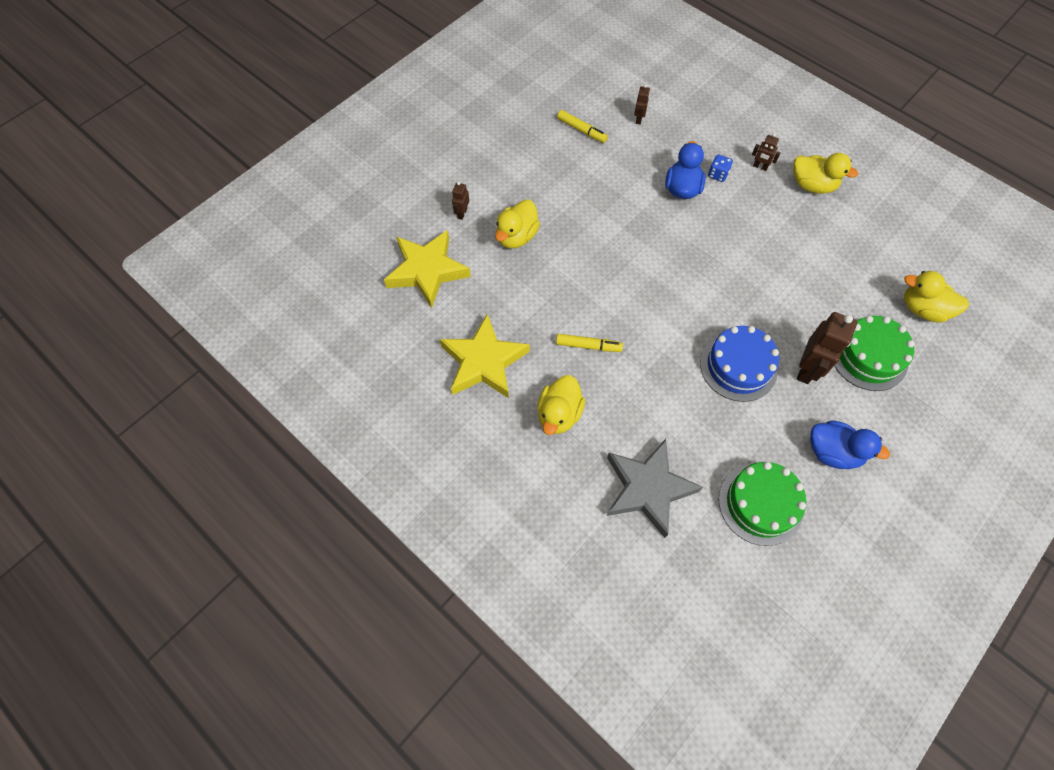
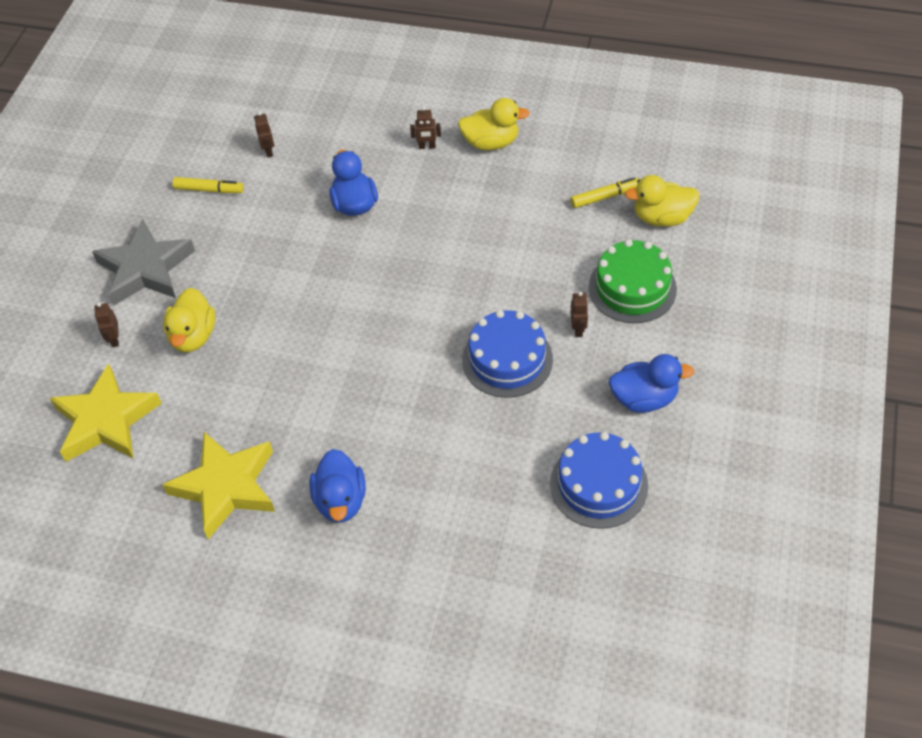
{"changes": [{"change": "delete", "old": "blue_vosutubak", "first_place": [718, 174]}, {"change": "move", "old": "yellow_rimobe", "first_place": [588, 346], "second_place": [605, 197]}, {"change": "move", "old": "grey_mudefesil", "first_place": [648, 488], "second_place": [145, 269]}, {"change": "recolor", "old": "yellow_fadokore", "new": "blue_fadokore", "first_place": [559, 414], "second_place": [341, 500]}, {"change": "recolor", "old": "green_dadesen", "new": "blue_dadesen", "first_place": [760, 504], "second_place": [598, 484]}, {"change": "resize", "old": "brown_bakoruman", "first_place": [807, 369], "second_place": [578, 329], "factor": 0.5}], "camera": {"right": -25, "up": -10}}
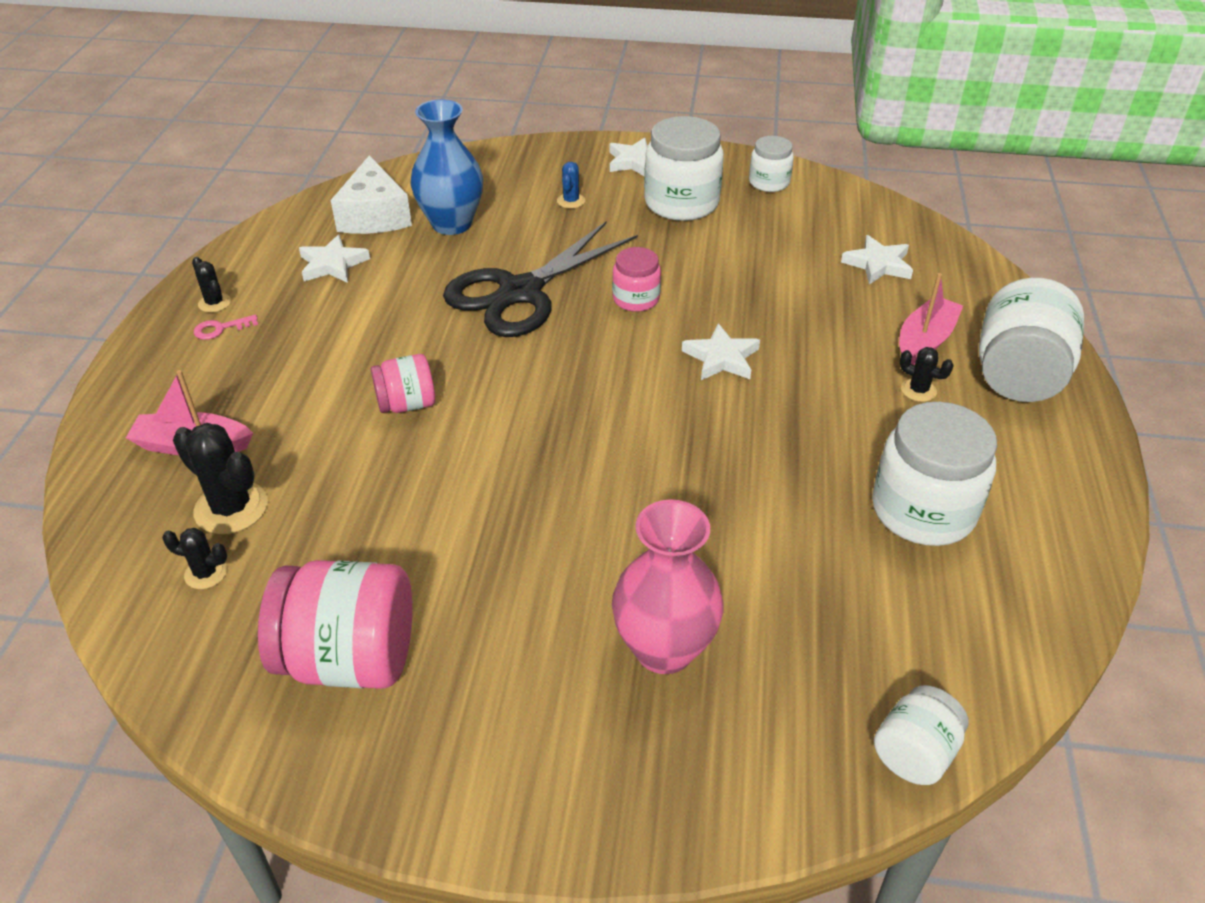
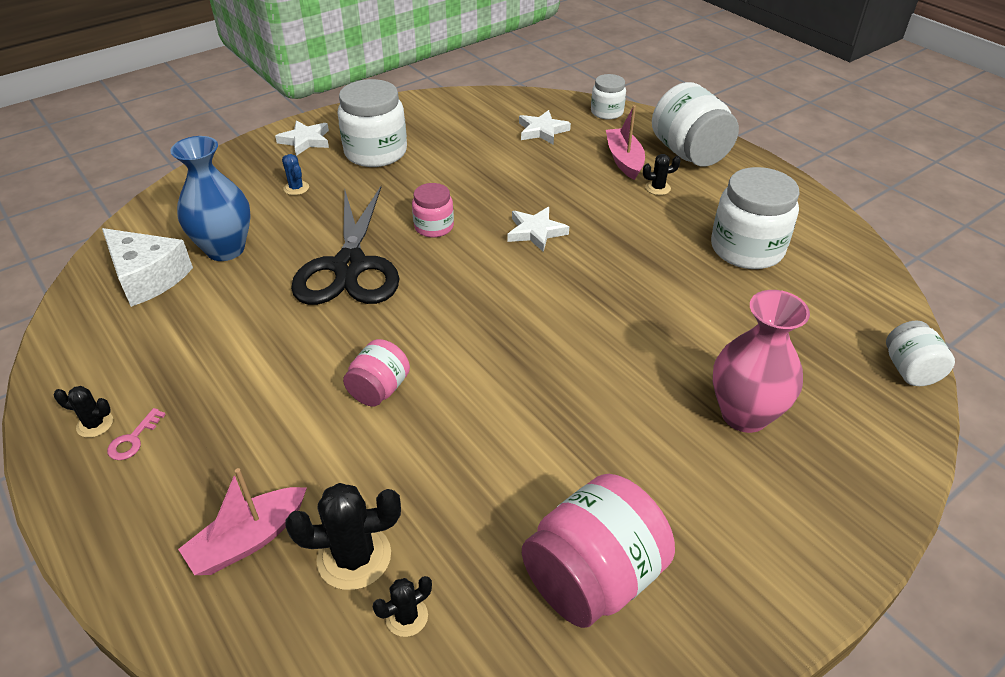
{"changes": [{"change": "delete", "old": "white_mudefesil", "first_place": [332, 264]}, {"change": "move", "old": "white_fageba", "first_place": [769, 182], "second_place": [607, 112]}], "camera": {"right": -45, "up": 0}}
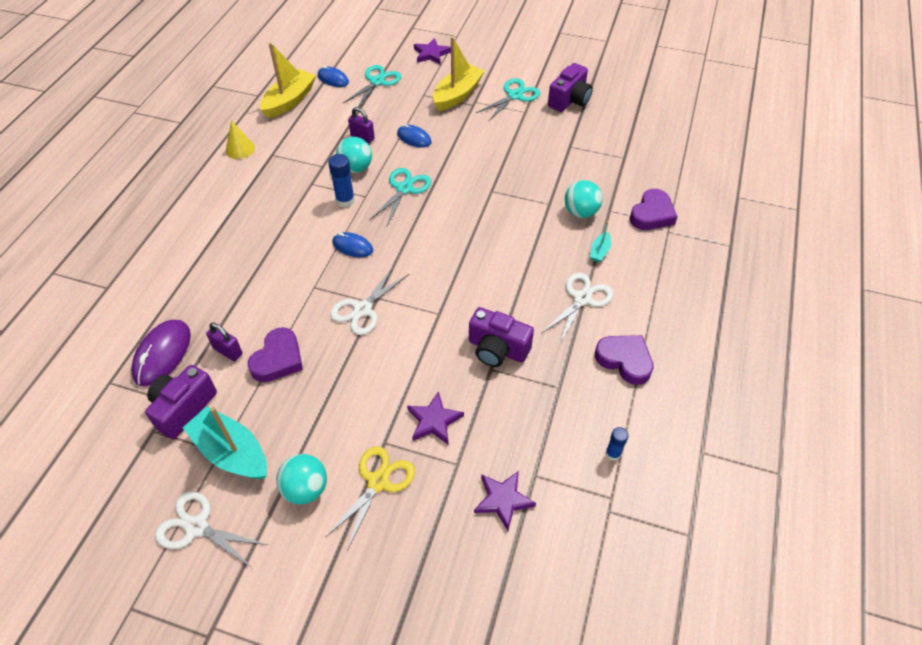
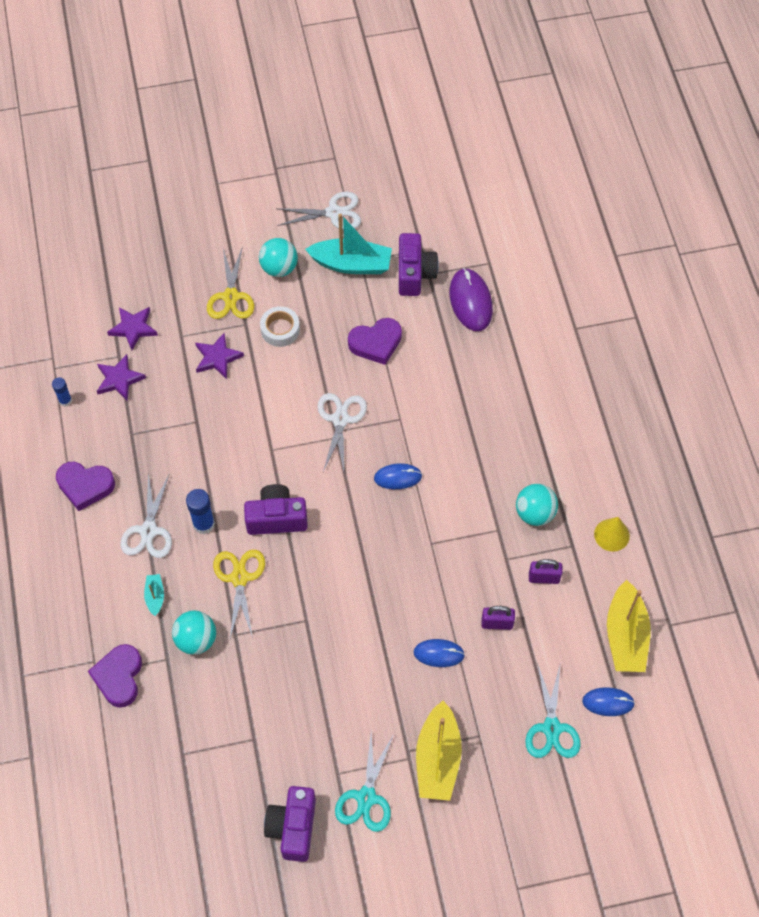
{"changes": [{"change": "delete", "old": "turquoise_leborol", "first_place": [404, 189]}, {"change": "insert", "new": "yellow_leborol", "second_place": [239, 578]}, {"change": "insert", "new": "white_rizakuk", "second_place": [280, 330]}, {"change": "move", "old": "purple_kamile", "first_place": [228, 351], "second_place": [544, 578]}, {"change": "move", "old": "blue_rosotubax", "first_place": [345, 200], "second_place": [204, 524]}, {"change": "move", "old": "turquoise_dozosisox", "first_place": [356, 168], "second_place": [535, 513]}, {"change": "move", "old": "purple_mudefesil", "first_place": [431, 54], "second_place": [119, 379]}, {"change": "move", "old": "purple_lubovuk", "first_place": [497, 349], "second_place": [276, 518]}, {"change": "rotate", "old": "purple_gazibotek", "first_place": [278, 359], "second_place": [376, 343], "degrees": -105}], "camera": {"right": 150, "up": 10}}
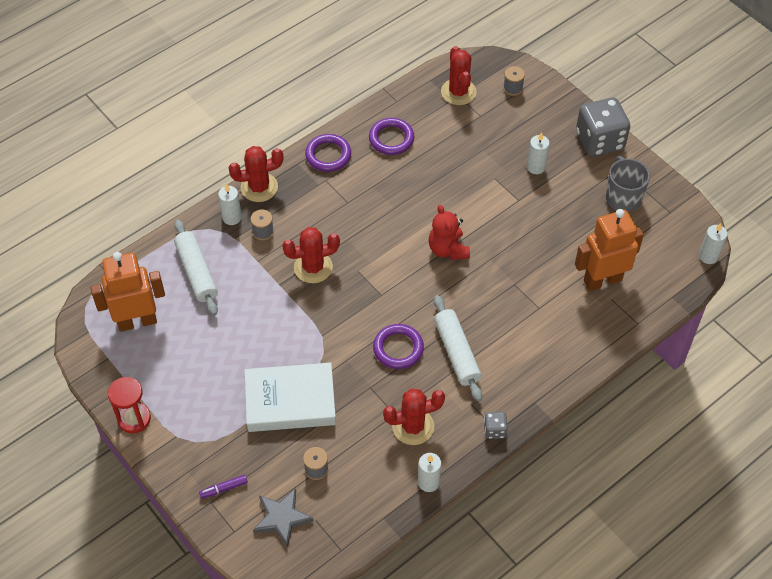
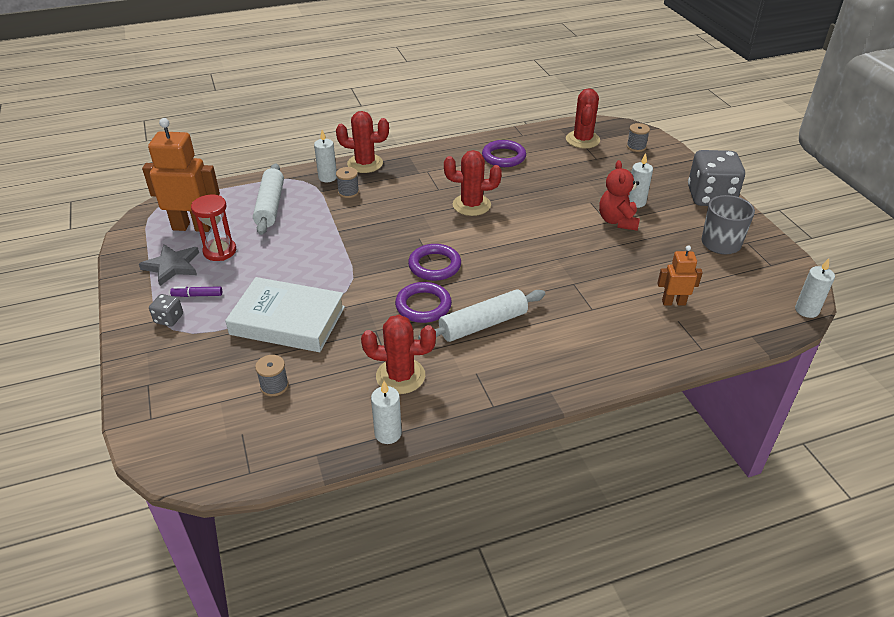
{"changes": [{"change": "move", "old": "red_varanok", "first_place": [134, 419], "second_place": [220, 251]}, {"change": "move", "old": "purple_rimobe", "first_place": [224, 489], "second_place": [197, 295]}, {"change": "move", "old": "grey_mudefesil", "first_place": [282, 518], "second_place": [172, 266]}, {"change": "move", "old": "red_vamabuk", "first_place": [313, 267], "second_place": [471, 205]}, {"change": "move", "old": "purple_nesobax", "first_place": [328, 155], "second_place": [434, 265]}, {"change": "move", "old": "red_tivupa", "first_place": [448, 249], "second_place": [617, 221]}, {"change": "move", "old": "grey_vosutubak", "first_place": [494, 430], "second_place": [169, 319]}, {"change": "rotate", "old": "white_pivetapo", "first_place": [456, 352], "second_place": [483, 324], "degrees": 60}, {"change": "resize", "old": "orange_bakoruman", "first_place": [602, 280], "second_place": [673, 302], "factor": 0.53}], "camera": {"right": 20, "up": -15}}
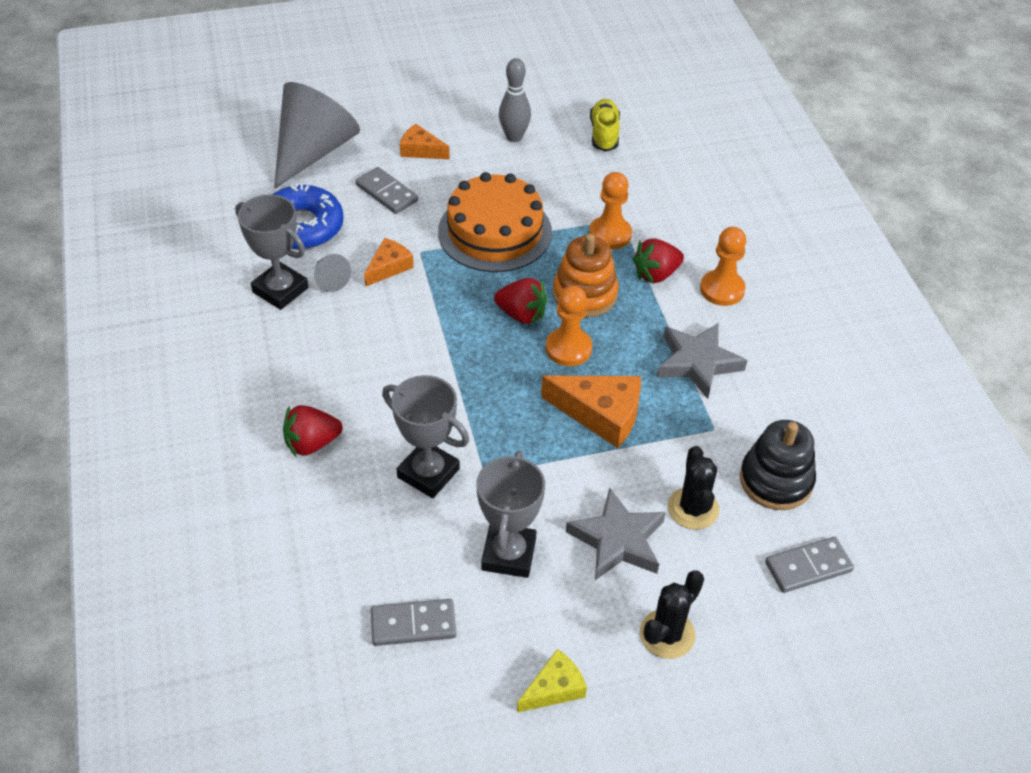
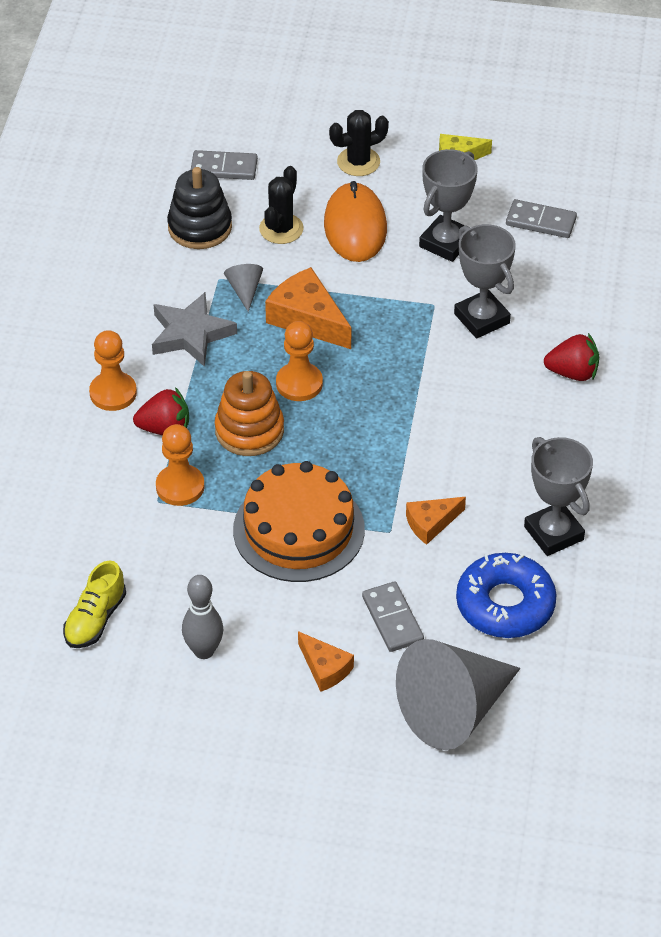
{"changes": [{"change": "delete", "old": "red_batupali", "first_place": [521, 314]}, {"change": "move", "old": "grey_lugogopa", "first_place": [330, 279], "second_place": [245, 290]}, {"change": "replace", "old": "grey_mudefesil", "new": "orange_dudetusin", "first_place": [618, 540], "second_place": [355, 226]}], "camera": {"right": -155, "up": 0}}
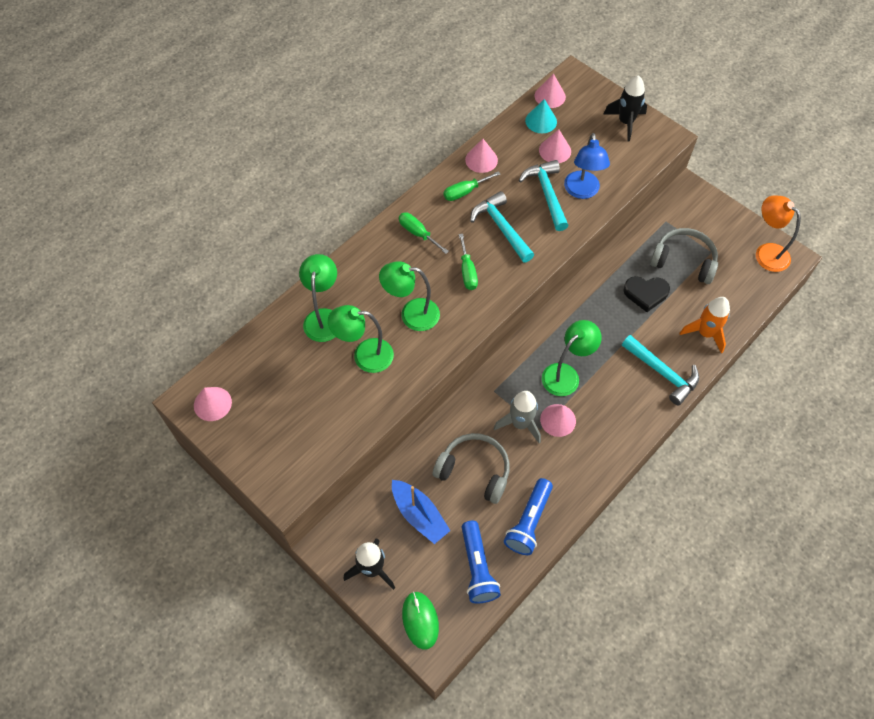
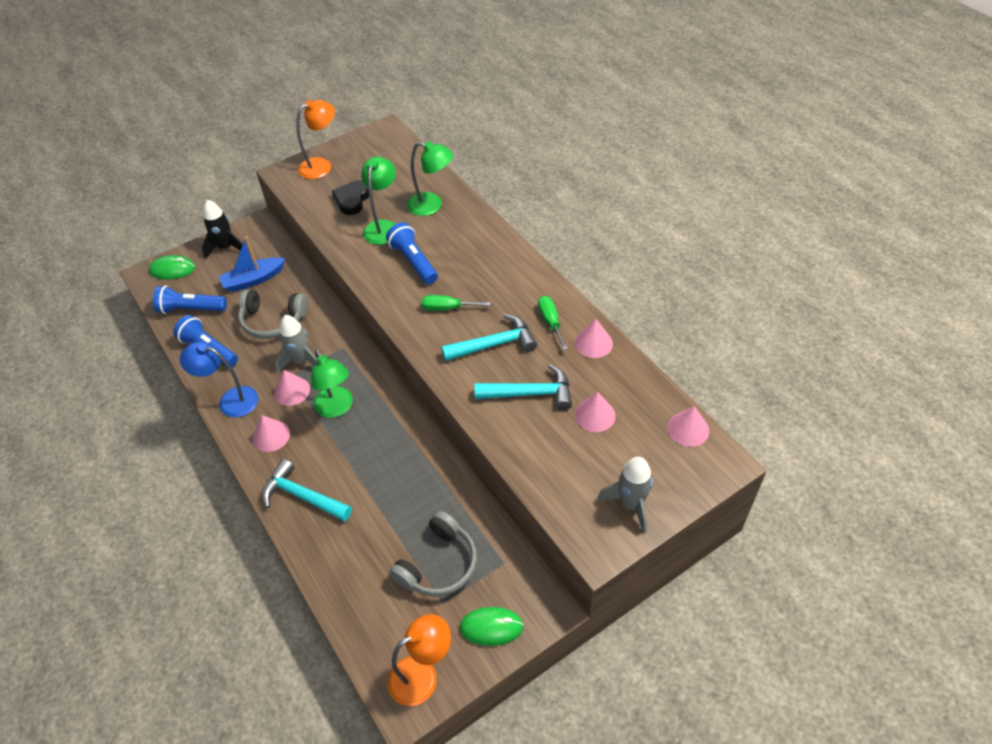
{"changes": [{"change": "delete", "old": "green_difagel", "first_place": [418, 233]}, {"change": "delete", "old": "turquoise_lugogopa", "first_place": [541, 121]}, {"change": "delete", "old": "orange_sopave", "first_place": [705, 333]}, {"change": "insert", "new": "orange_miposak", "second_place": [321, 166]}, {"change": "insert", "new": "green_dudetusin", "second_place": [491, 627]}, {"change": "move", "old": "pink_lugogopa", "first_place": [212, 403], "second_place": [271, 436]}, {"change": "move", "old": "blue_miposak", "first_place": [582, 191], "second_place": [231, 400]}, {"change": "move", "old": "black_gazibotek", "first_place": [645, 294], "second_place": [352, 200]}, {"change": "replace", "old": "green_miposak", "new": "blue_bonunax", "first_place": [411, 314], "second_place": [414, 261]}, {"change": "recolor", "old": "black_sopave", "new": "grey_sopave", "first_place": [625, 122], "second_place": [630, 504]}, {"change": "rotate", "old": "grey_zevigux", "first_place": [474, 471], "second_place": [273, 320], "degrees": 60}, {"change": "rotate", "old": "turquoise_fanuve", "first_place": [662, 373], "second_place": [302, 496], "degrees": 60}], "camera": {"right": 105, "up": -10}}
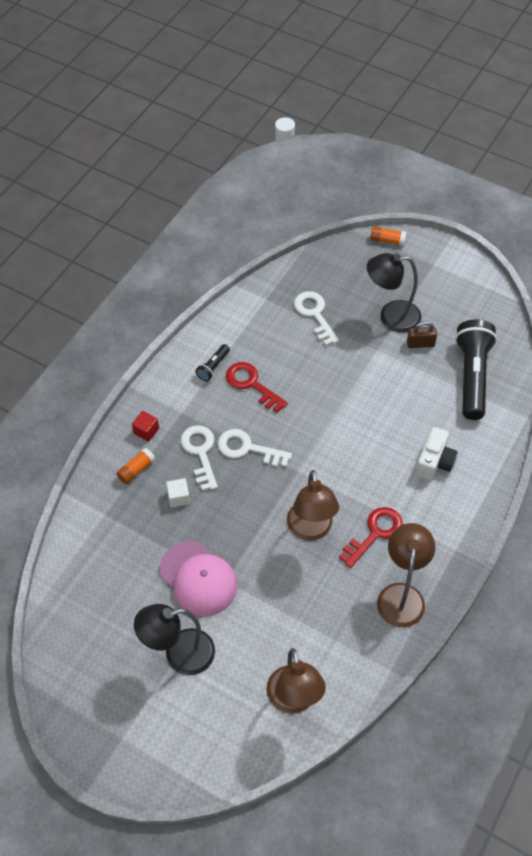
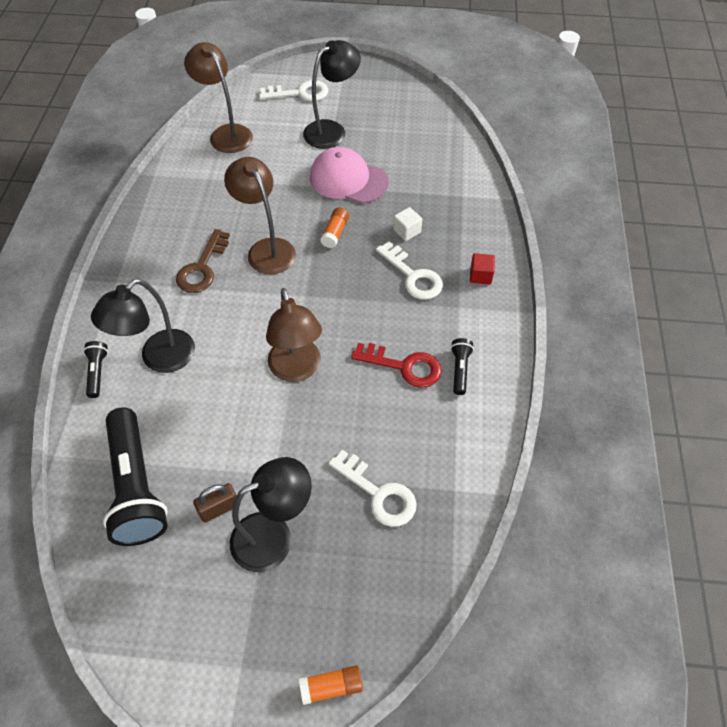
{"changes": [{"change": "insert", "new": "black_bonunax", "second_place": [98, 372]}, {"change": "move", "old": "orange_rosotubax", "first_place": [136, 470], "second_place": [335, 233]}, {"change": "move", "old": "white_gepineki", "first_place": [248, 448], "second_place": [299, 93]}, {"change": "move", "old": "brown_miposak", "first_place": [401, 595], "second_place": [297, 370]}, {"change": "replace", "old": "white_lubovuk", "new": "black_miposak", "first_place": [434, 462], "second_place": [159, 359]}, {"change": "recolor", "old": "red_gepineki", "new": "brown_gepineki", "first_place": [374, 533], "second_place": [202, 267]}], "camera": {"right": 155, "up": 0}}
